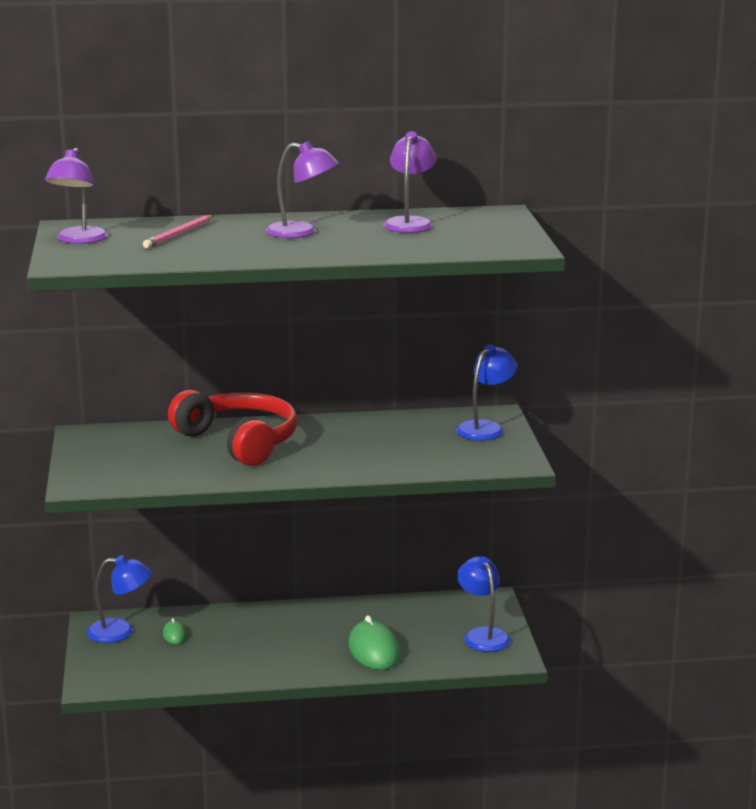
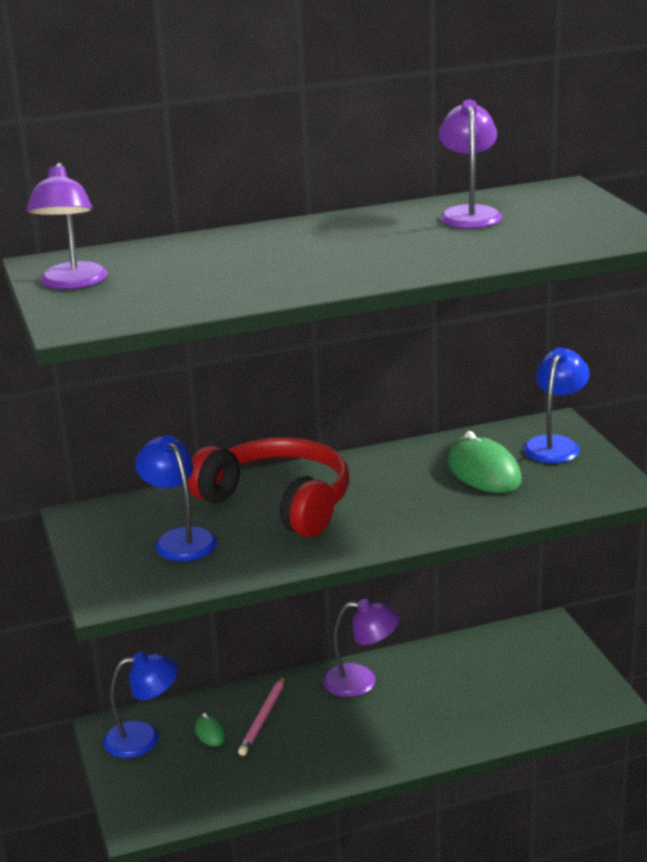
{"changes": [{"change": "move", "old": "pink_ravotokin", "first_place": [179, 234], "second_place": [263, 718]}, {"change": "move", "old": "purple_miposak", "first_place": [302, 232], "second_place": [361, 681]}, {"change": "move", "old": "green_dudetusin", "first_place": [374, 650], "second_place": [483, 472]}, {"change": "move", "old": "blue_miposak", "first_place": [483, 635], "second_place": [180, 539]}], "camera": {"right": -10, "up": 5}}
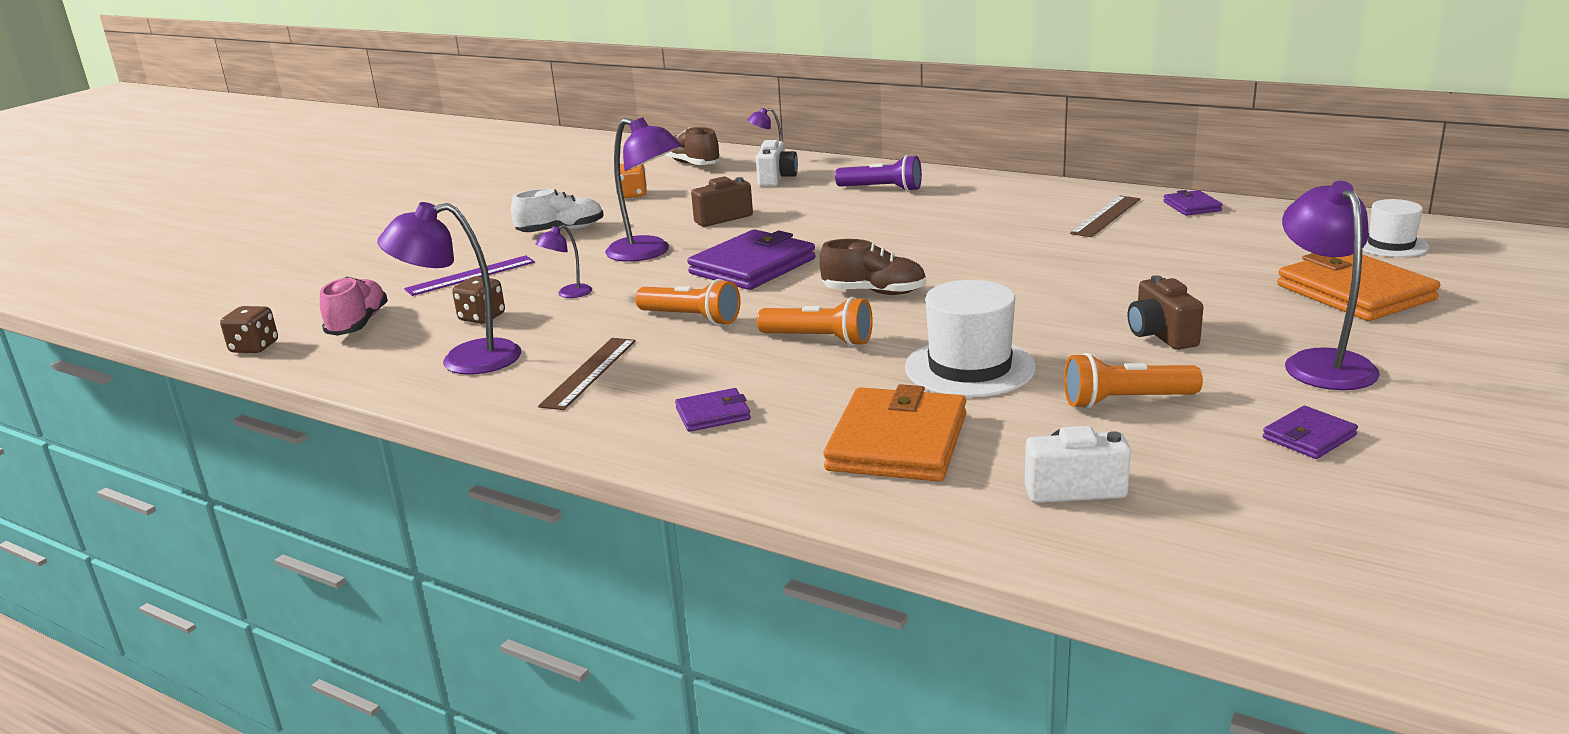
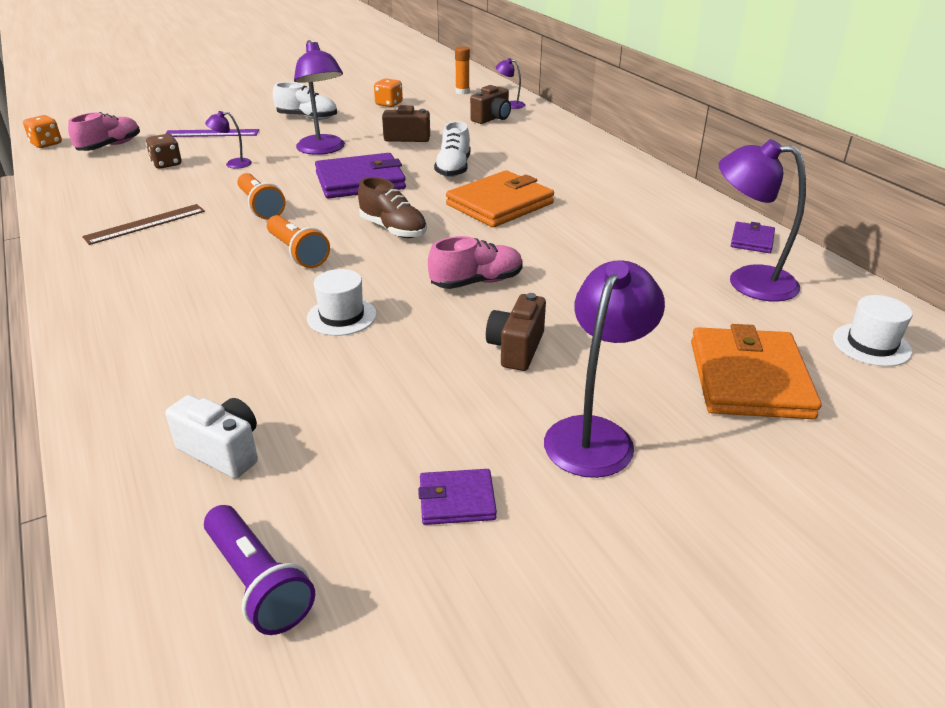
{"changes": [{"change": "delete", "old": "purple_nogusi", "first_place": [713, 414]}, {"change": "delete", "old": "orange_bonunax", "first_place": [1125, 401]}, {"change": "delete", "old": "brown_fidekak", "first_place": [1106, 216]}, {"change": "insert", "new": "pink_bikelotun", "second_place": [476, 282]}, {"change": "insert", "new": "white_bikelotun", "second_place": [453, 169]}, {"change": "move", "old": "purple_miposak", "first_place": [464, 360], "second_place": [748, 281]}, {"change": "move", "old": "orange_nogusi", "first_place": [897, 442], "second_place": [500, 204]}, {"change": "move", "old": "purple_bonunax", "first_place": [882, 189], "second_place": [259, 582]}, {"change": "replace", "old": "brown_bikelotun", "new": "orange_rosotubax", "first_place": [693, 164], "second_place": [462, 92]}, {"change": "recolor", "old": "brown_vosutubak", "new": "orange_vosutubak", "first_place": [254, 347], "second_place": [46, 144]}, {"change": "recolor", "old": "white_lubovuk", "new": "brown_lubovuk", "first_place": [776, 179], "second_place": [492, 118]}, {"change": "resize", "old": "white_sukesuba", "first_place": [969, 368], "second_place": [342, 316], "factor": 0.62}], "camera": {"right": 30, "up": 10}}
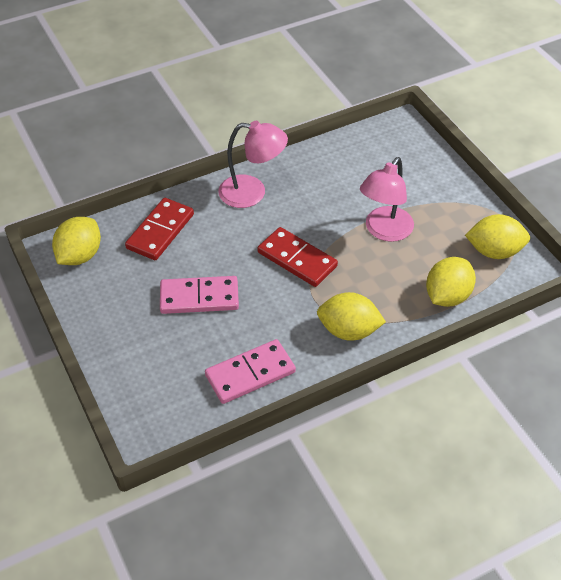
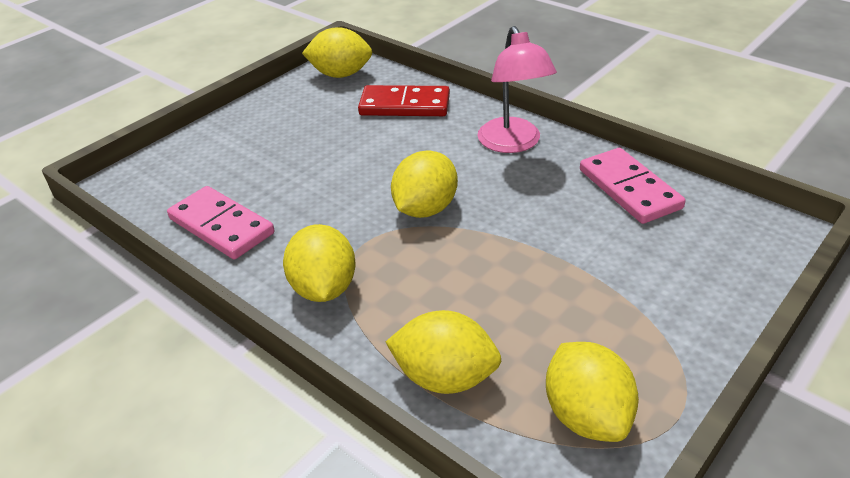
{"changes": [{"change": "delete", "old": "pink_miposak", "first_place": [384, 231]}, {"change": "move", "old": "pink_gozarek", "first_place": [199, 297], "second_place": [629, 189]}, {"change": "replace", "old": "red_gozarek", "new": "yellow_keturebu", "first_place": [297, 259], "second_place": [425, 209]}], "camera": {"right": 70, "up": -10}}
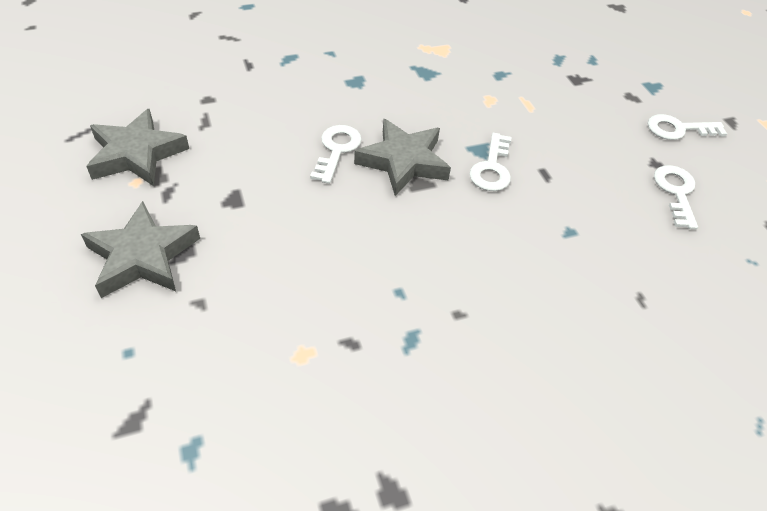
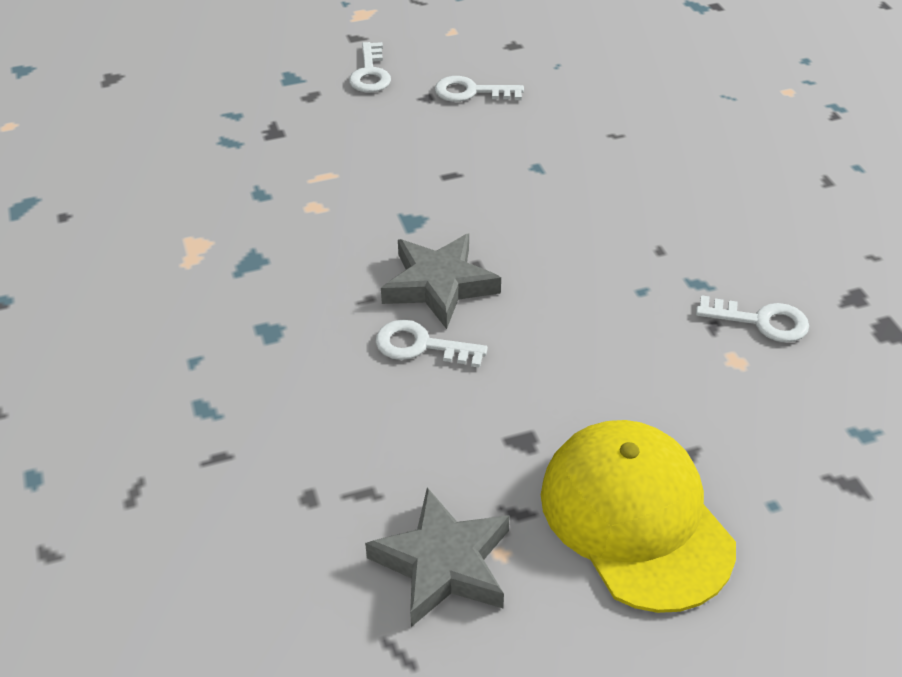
{"changes": [{"change": "move", "old": "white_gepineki", "first_place": [492, 168], "second_place": [761, 321]}, {"change": "replace", "old": "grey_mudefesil", "new": "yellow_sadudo", "first_place": [142, 256], "second_place": [635, 518]}], "camera": {"right": -85, "up": -5}}
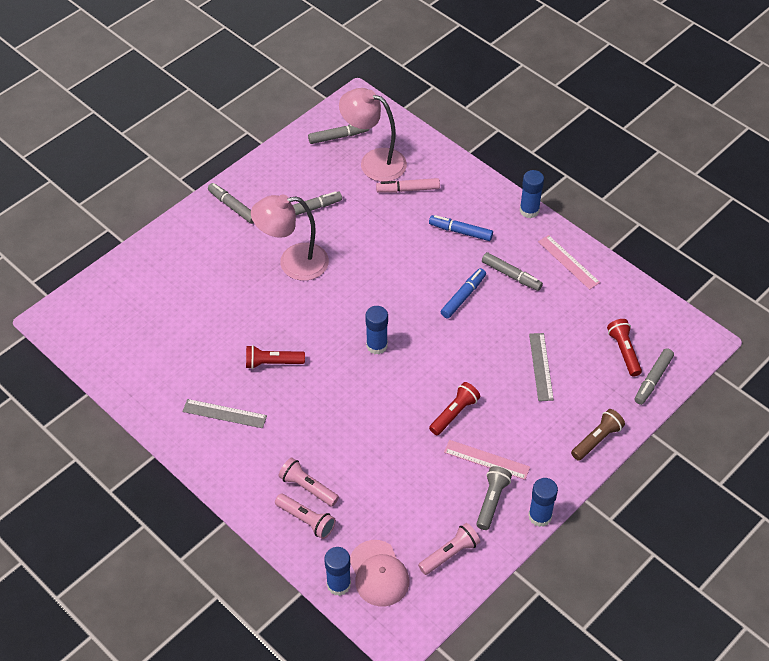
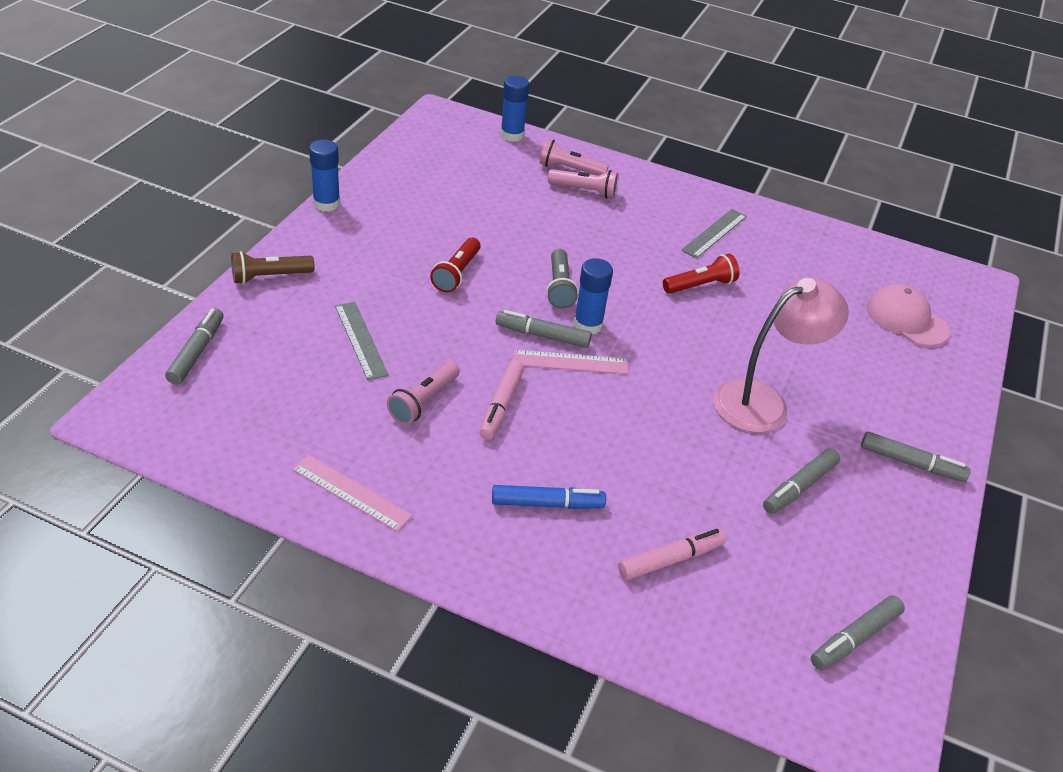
{"changes": [{"change": "delete", "old": "pink_miposak", "first_place": [374, 162]}, {"change": "delete", "old": "blue_rosotubax", "first_place": [529, 210]}, {"change": "delete", "old": "red_bonunax", "first_place": [624, 351]}, {"change": "move", "old": "pink_sadudo", "first_place": [379, 573], "second_place": [906, 319]}, {"change": "move", "old": "pink_bonunax", "first_place": [450, 554], "second_place": [423, 401]}, {"change": "move", "old": "pink_fidekak", "first_place": [486, 460], "second_place": [570, 362]}, {"change": "move", "old": "grey_bonunax", "first_place": [492, 501], "second_place": [559, 287]}, {"change": "move", "old": "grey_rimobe", "first_place": [511, 275], "second_place": [542, 335]}, {"change": "recolor", "old": "blue_rimobe", "new": "pink_rimobe", "first_place": [463, 296], "second_place": [501, 406]}, {"change": "rotate", "old": "grey_fidekak", "first_place": [224, 413], "second_place": [714, 233], "degrees": -45}, {"change": "rotate", "old": "brown_bonunax", "first_place": [597, 440], "second_place": [270, 277], "degrees": 45}], "camera": {"right": 155, "up": -10}}
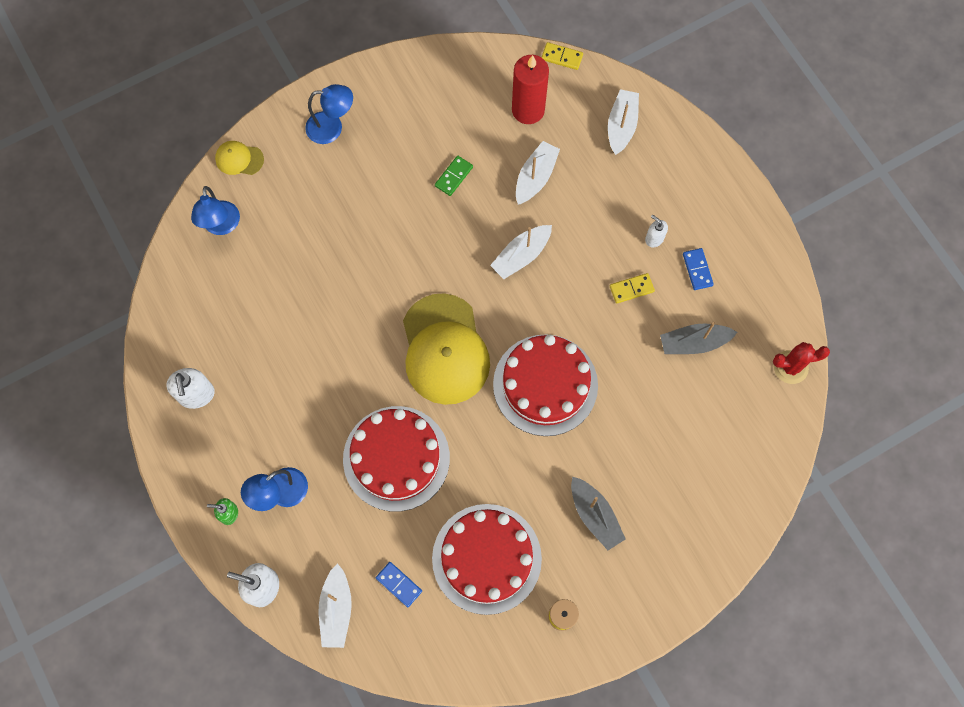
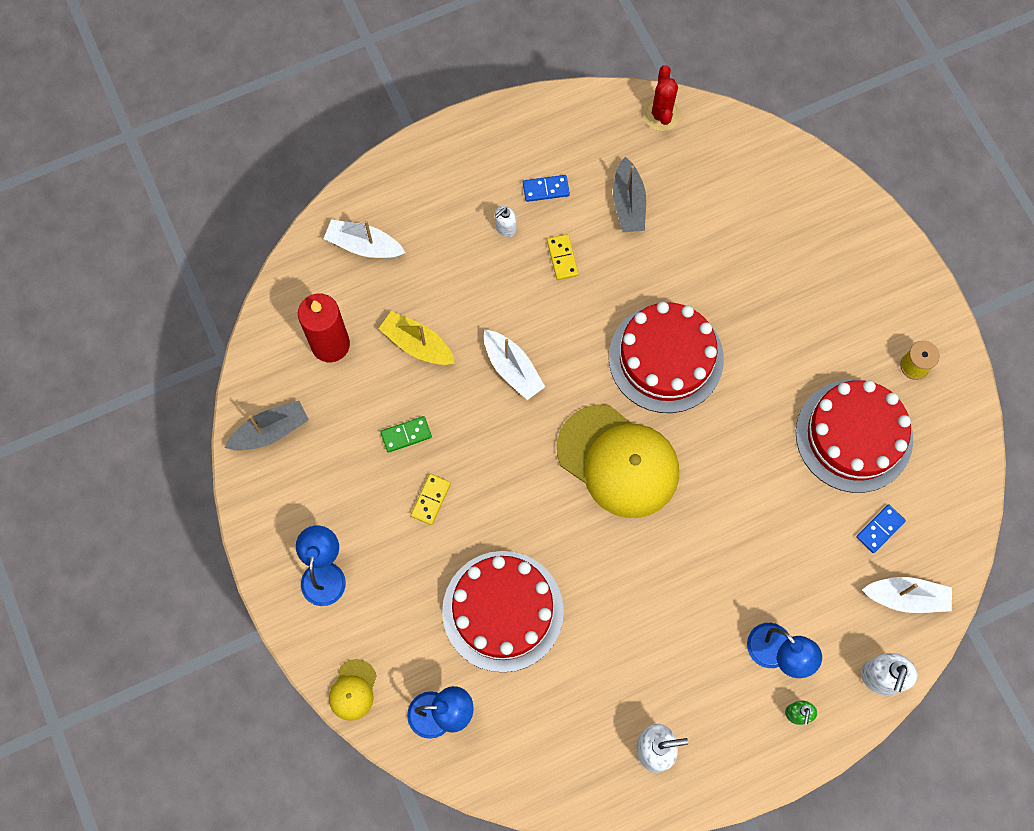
{"changes": [{"change": "move", "old": "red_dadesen", "first_place": [396, 458], "second_place": [503, 611]}, {"change": "move", "old": "yellow_gozarek", "first_place": [562, 57], "second_place": [430, 499]}, {"change": "move", "old": "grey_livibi", "first_place": [595, 515], "second_place": [270, 431]}, {"change": "recolor", "old": "white_livibi", "new": "yellow_livibi", "first_place": [535, 177], "second_place": [417, 344]}, {"change": "rotate", "old": "yellow_sadudo", "first_place": [444, 349], "second_place": [618, 461], "degrees": 45}, {"change": "rotate", "old": "green_gozarek", "first_place": [453, 176], "second_place": [406, 435], "degrees": -60}], "camera": {"right": -85, "up": 0}}
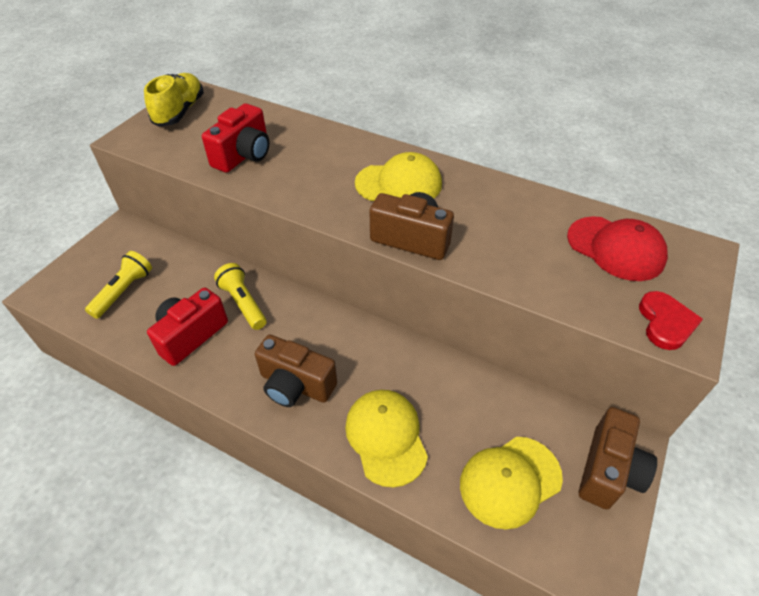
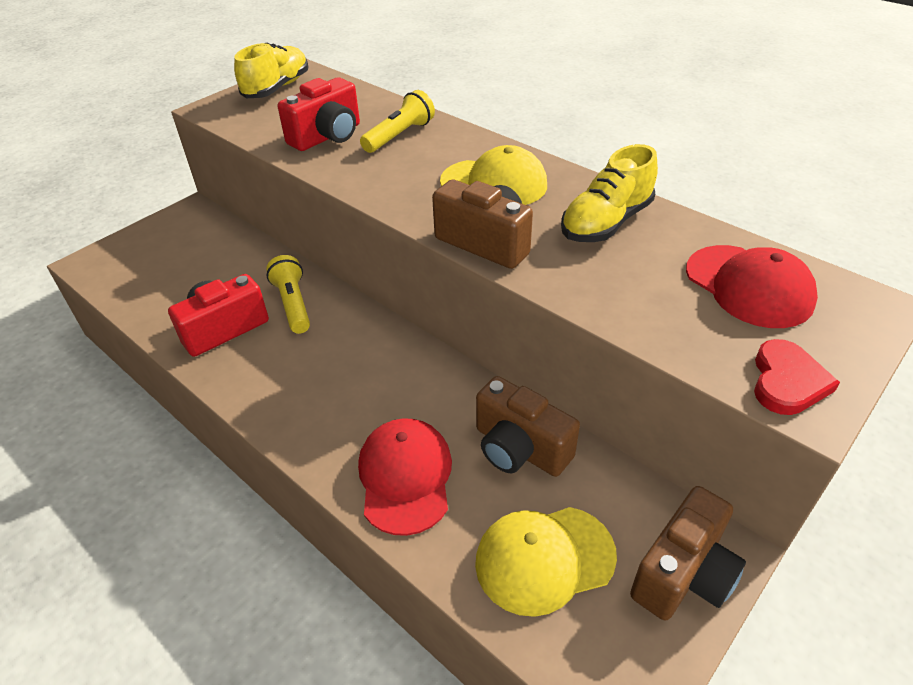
{"changes": [{"change": "insert", "new": "yellow_bikelotun", "second_place": [606, 223]}, {"change": "move", "old": "yellow_bonunax", "first_place": [124, 291], "second_place": [399, 136]}, {"change": "move", "old": "brown_lubovuk", "first_place": [295, 385], "second_place": [519, 448]}, {"change": "recolor", "old": "yellow_sadudo", "new": "red_sadudo", "first_place": [386, 437], "second_place": [405, 477]}], "camera": {"right": 15, "up": -5}}
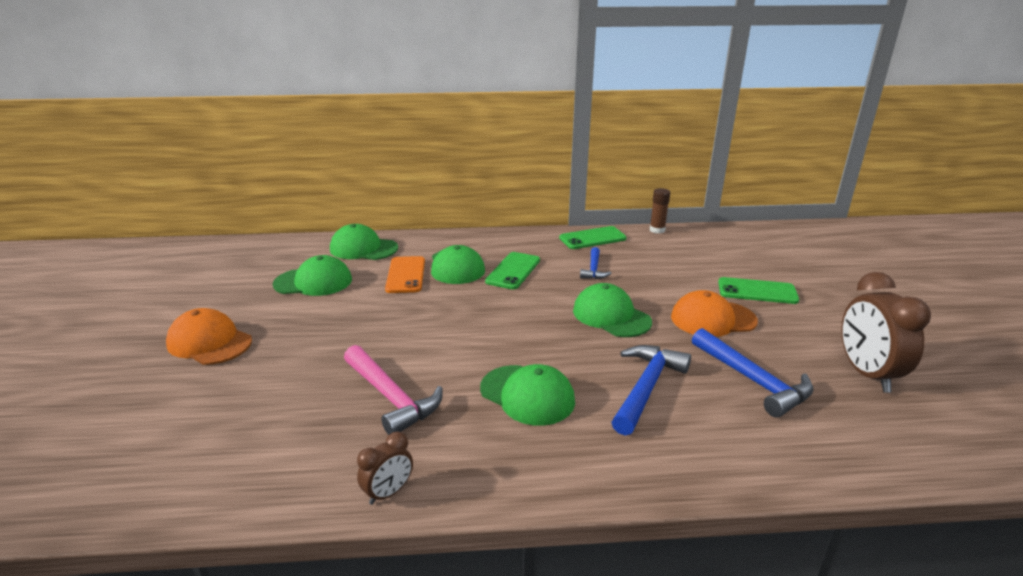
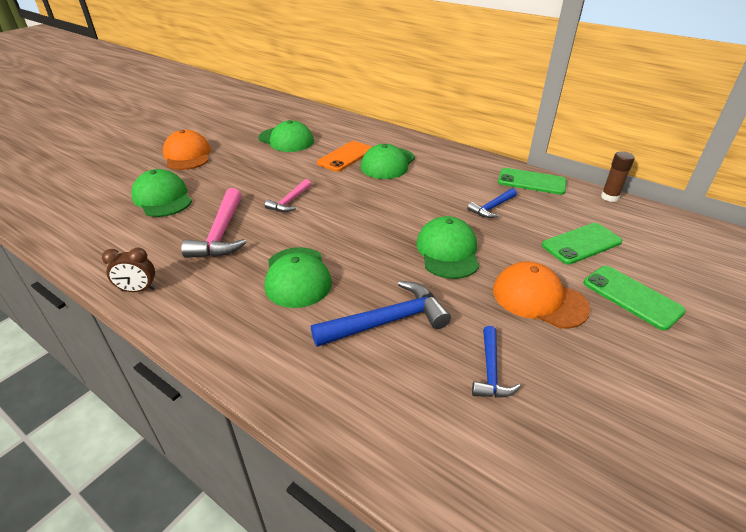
{"changes": [{"change": "delete", "old": "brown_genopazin", "first_place": [867, 374]}, {"change": "insert", "new": "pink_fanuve", "second_place": [290, 201]}, {"change": "move", "old": "green_sadudo", "first_place": [363, 248], "second_place": [162, 198]}, {"change": "move", "old": "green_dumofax", "first_place": [513, 271], "second_place": [581, 243]}, {"change": "resize", "old": "blue_fanuve", "first_place": [753, 380], "second_place": [491, 371], "factor": 0.59}], "camera": {"right": 40, "up": 10}}
